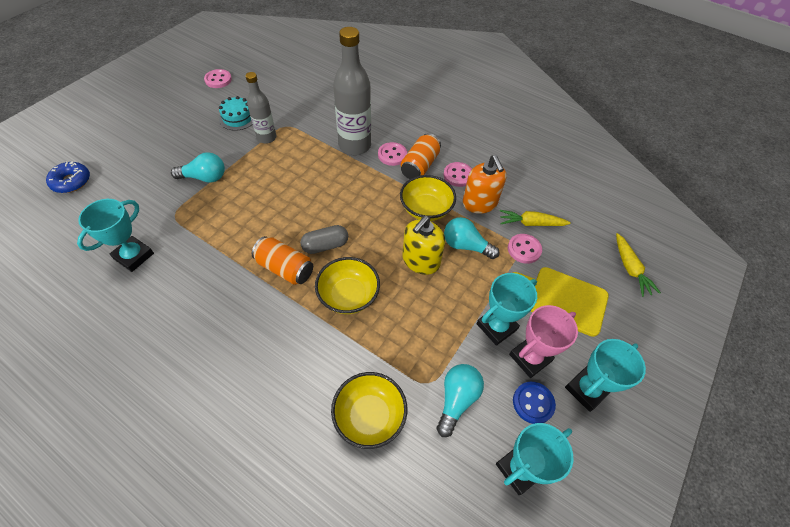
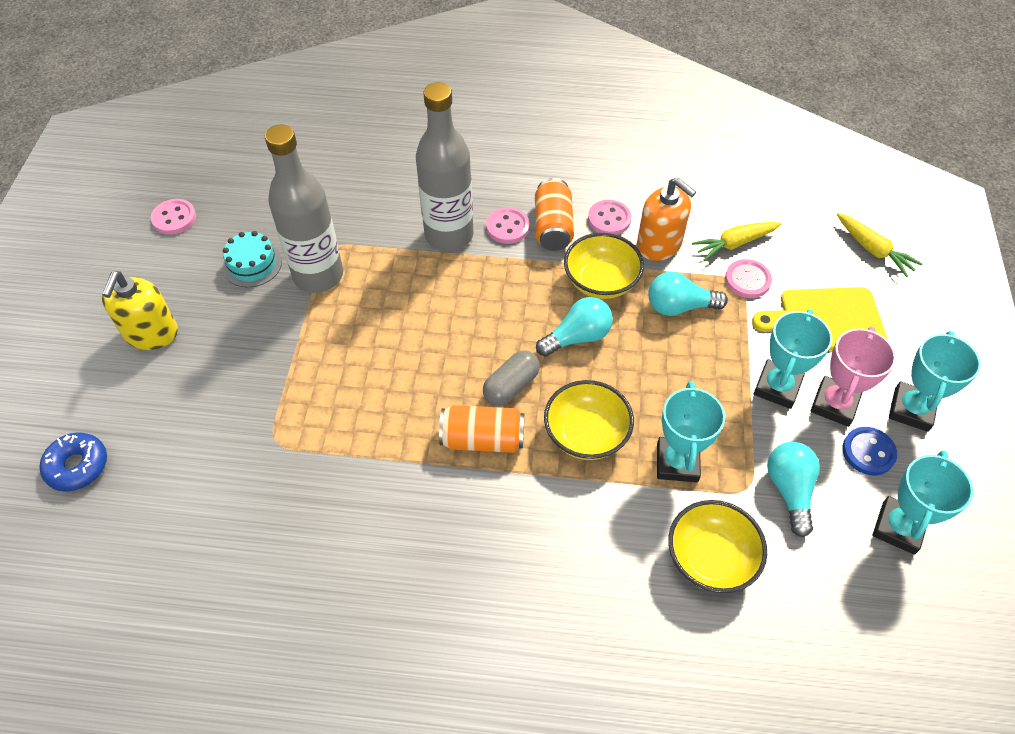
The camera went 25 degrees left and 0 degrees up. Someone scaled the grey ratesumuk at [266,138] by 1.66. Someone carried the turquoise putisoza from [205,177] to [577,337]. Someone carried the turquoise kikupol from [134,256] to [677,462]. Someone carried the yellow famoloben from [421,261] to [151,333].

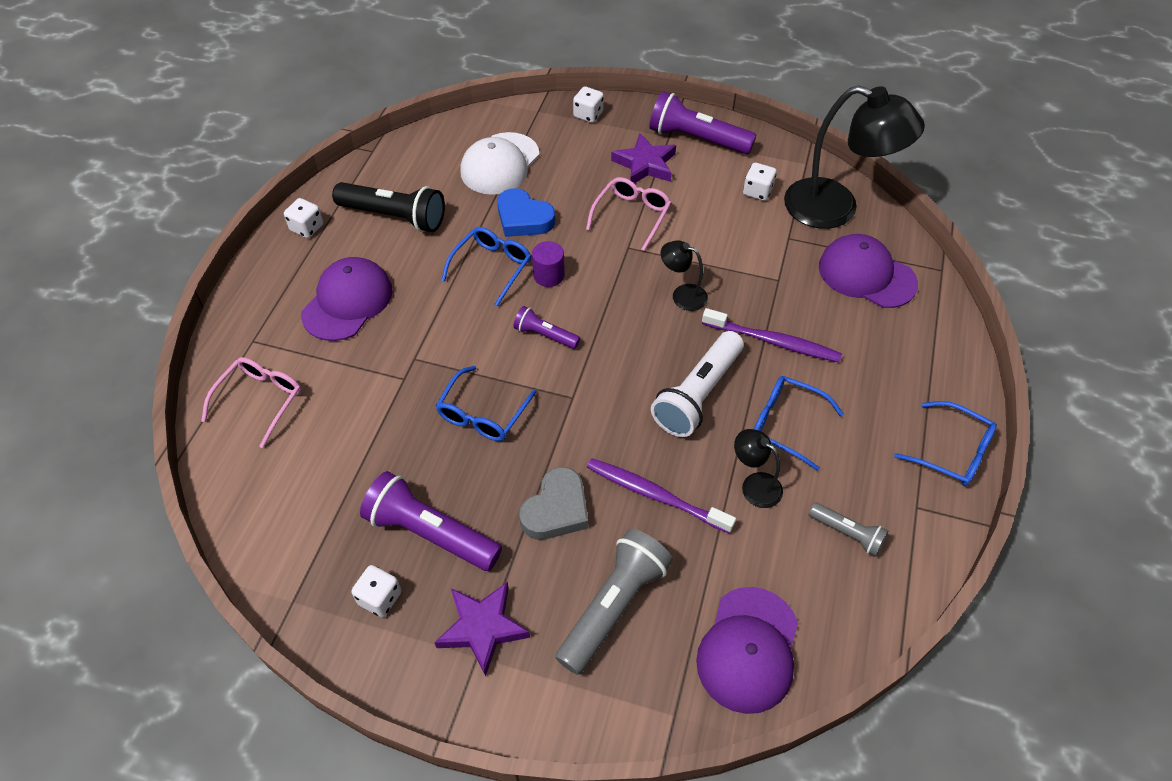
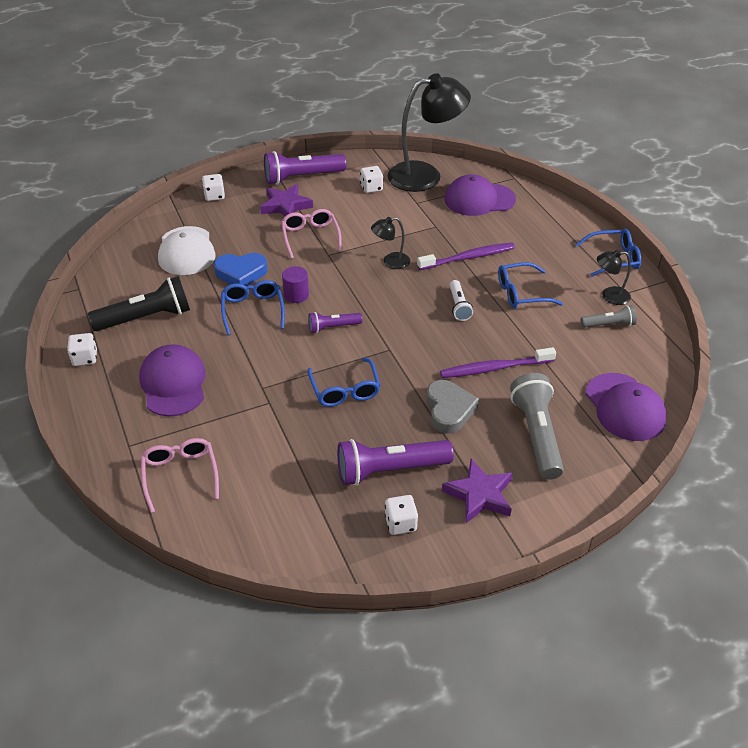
The camera went 40 degrees left and 10 degrees down. Someone scaled the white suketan at [697,394] by 0.54. Someone carried the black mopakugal from [754,485] to [609,296].

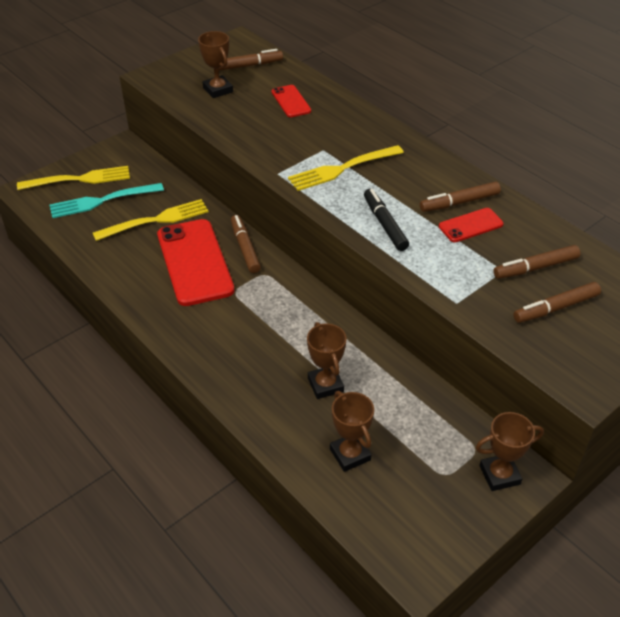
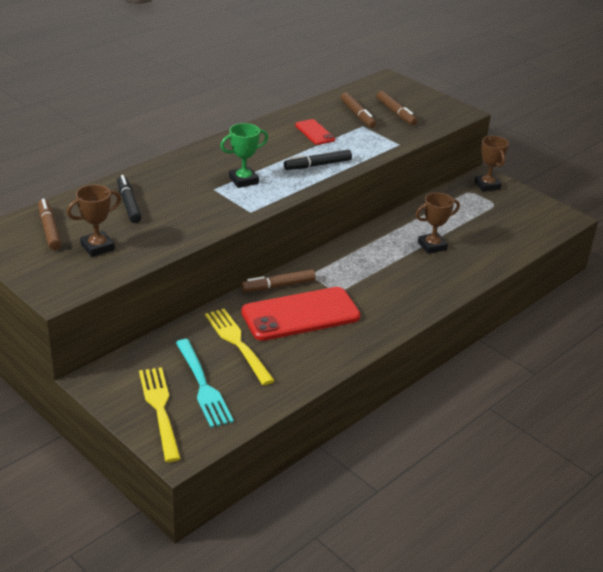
The camera went 95 degrees left and 10 degrees down. Someone swapped the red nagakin at [291,101] for the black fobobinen at [128,204]. Someone swapped the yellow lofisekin at [342,169] for the green kikupol at [243,180]. Someone took away the brown fobobinen at [459,202]. Someone took away the brown kikupol at [350,454].

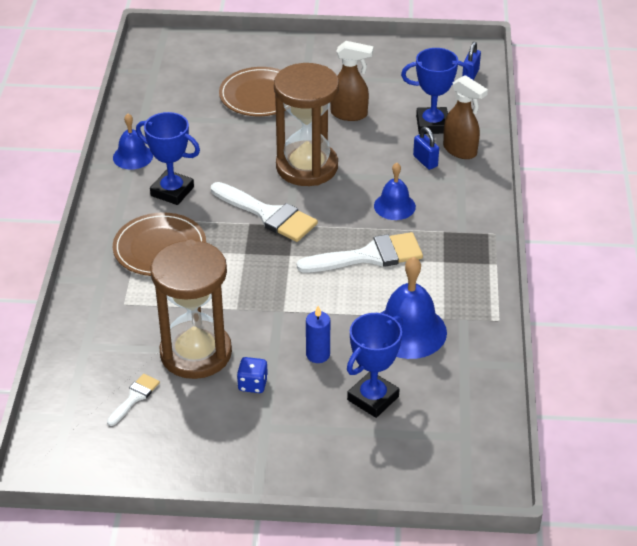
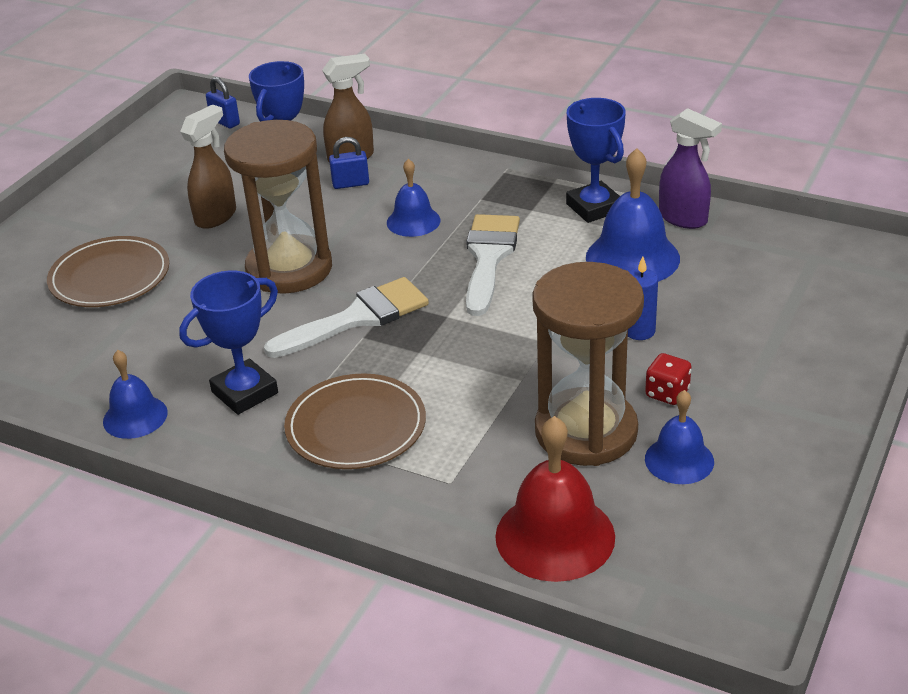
The camera went 65 degrees left and 5 degrees down. Someone carried the blue kikupol from [373,398] to [594,207]. Someone repainted the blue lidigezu at [252,384], which became the red lidigezu at [667,393]. Someone took away the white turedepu at [134,397]. Someone put down the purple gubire at [683,219]. Someone put down the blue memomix at [679,460]. Someone put down the red memomix at [555,536].

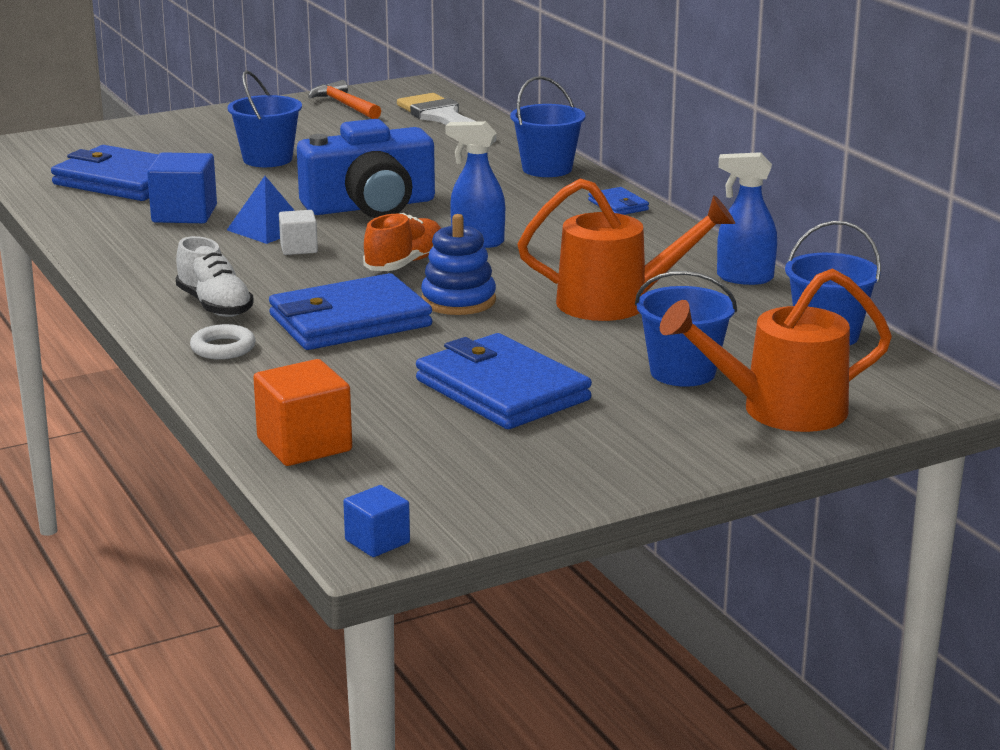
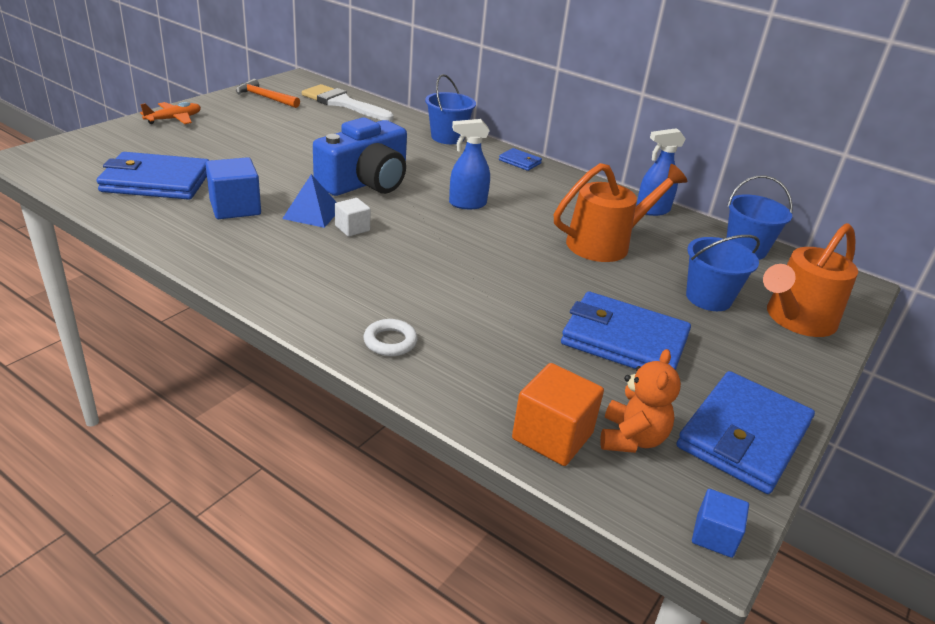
The camera went 30 degrees left and 10 degrees up. Someone took away the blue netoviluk at [267,159]. Someone took away the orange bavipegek at [405,263]. Someone took away the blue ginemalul at [458,301]. Someone took away the white bavipegek at [215,305]. Someone carried the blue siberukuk from [350,321] to [743,436]. Someone put down the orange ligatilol at [174,119]. Someone put down the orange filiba at [631,438].

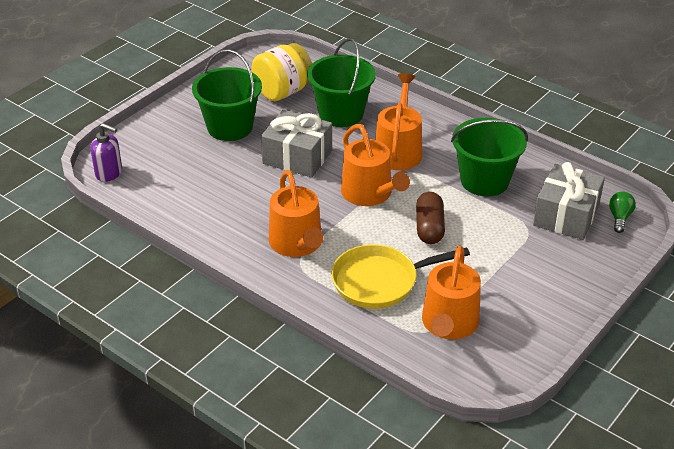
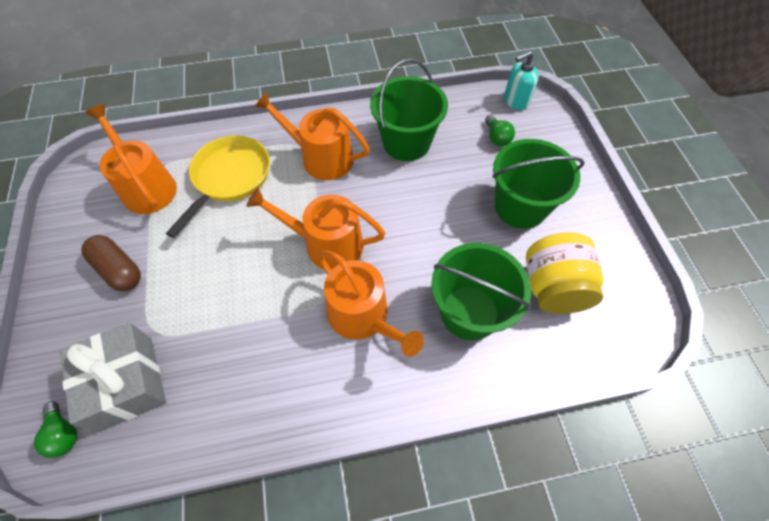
The camera went 130 degrees right and 20 degrees up. Someone took away the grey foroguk at [297,157]. Someone carried the green netoviluk from [484,181] to [406,143]. Someone repainted the purple famoloben at [109,173], which became the turquoise famoloben at [515,101]. Someone carried the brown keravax from [429,228] to [118,269]. Someone put down the green putisoza at [497,137].

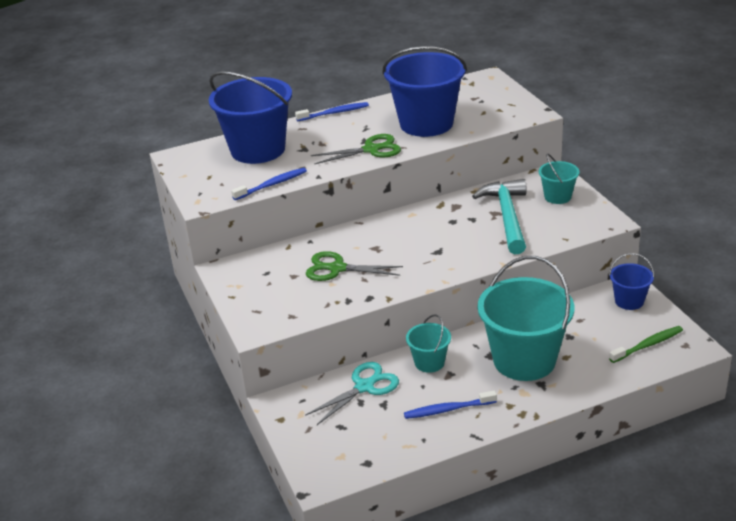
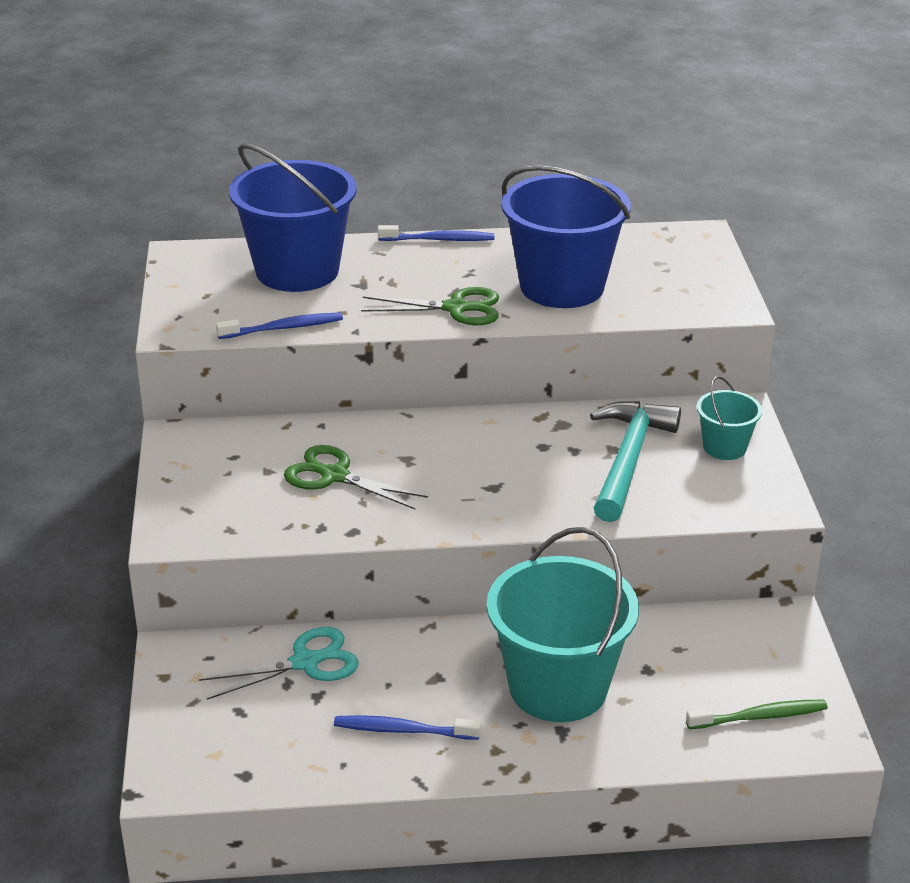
The camera went 15 degrees right and 0 degrees up. Someone took away the blue netoviluk at [629,301]. Someone took away the turquoise netoviluk at [429,362].

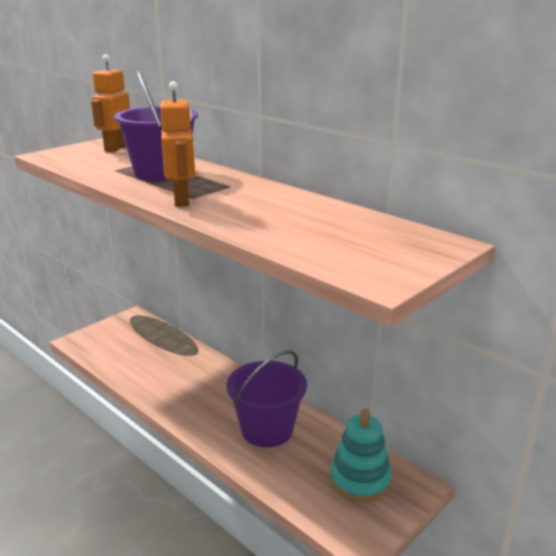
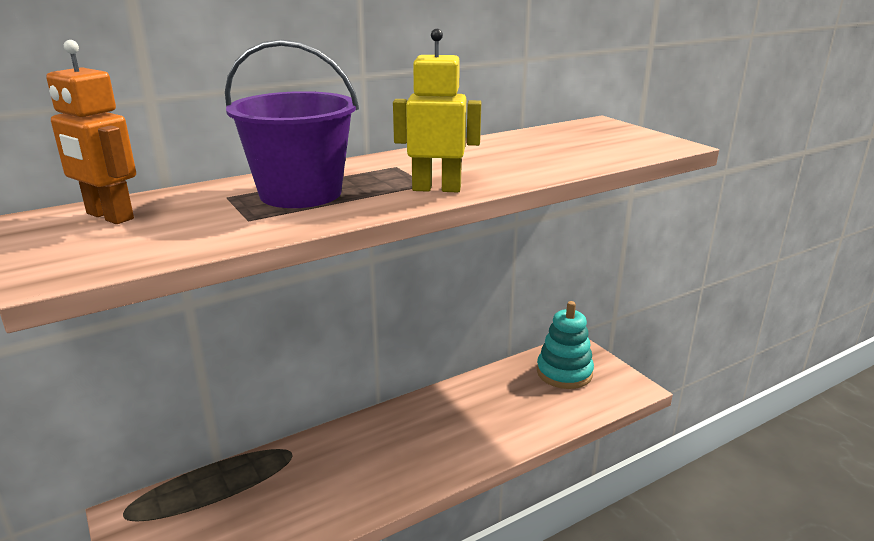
The camera went 75 degrees left and 0 degrees up. Someone repainted the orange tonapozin at [182,200], which became the yellow tonapozin at [436,188]. Someone took away the purple netoviluk at [267,429].

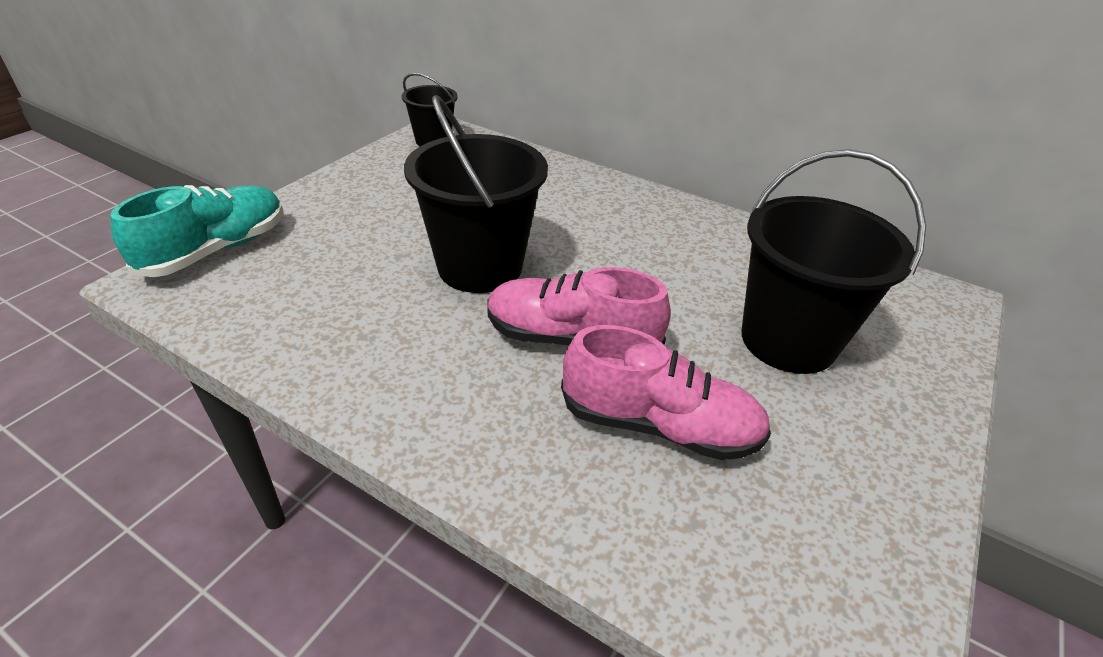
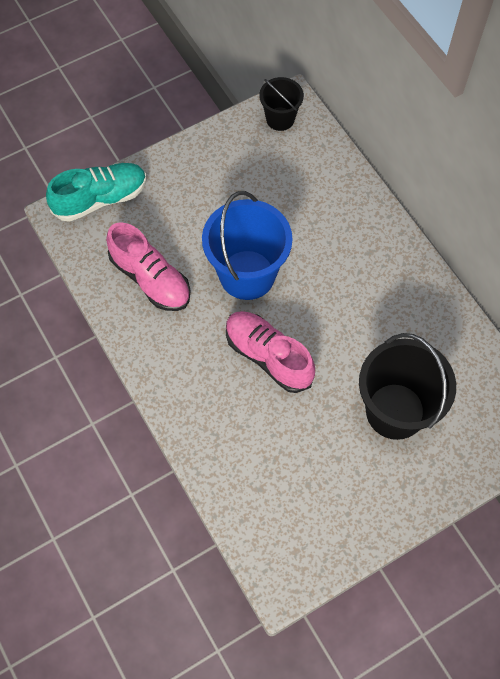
The camera went 30 degrees right and 25 degrees up. Someone repainted the black netoviluk at [480,267], which became the blue netoviluk at [247,275]. Someone carried the pink bavipegek from [659,425] to [150,279].

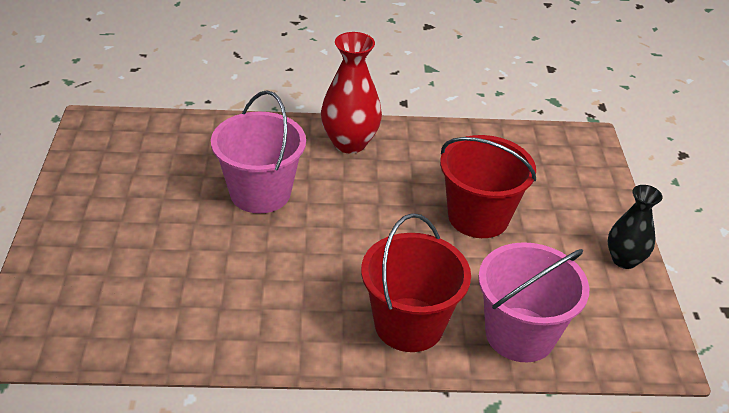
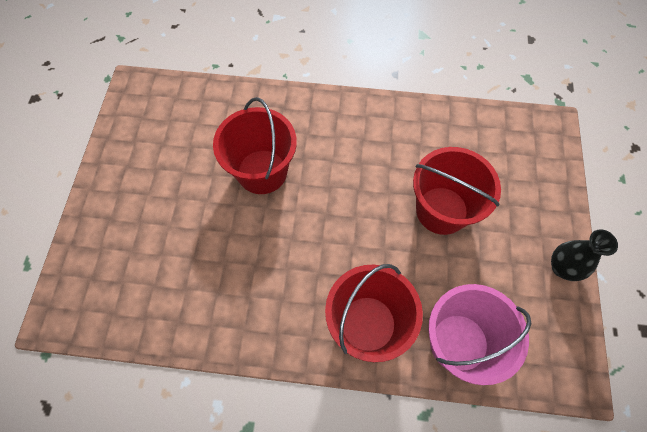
The camera went 10 degrees right and 25 degrees up. Someone took away the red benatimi at [349,143]. Someone repainted the pink netoviluk at [260,193], which became the red netoviluk at [262,171].

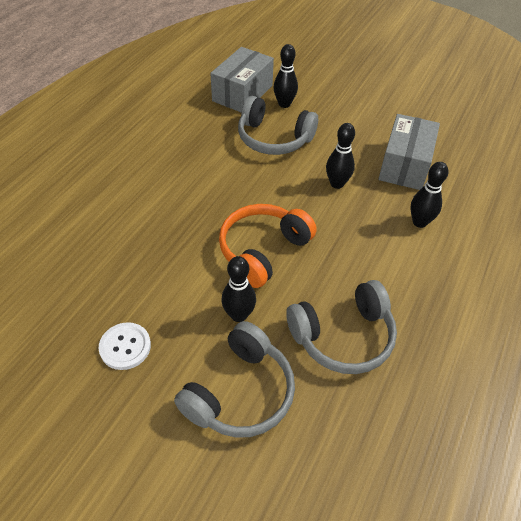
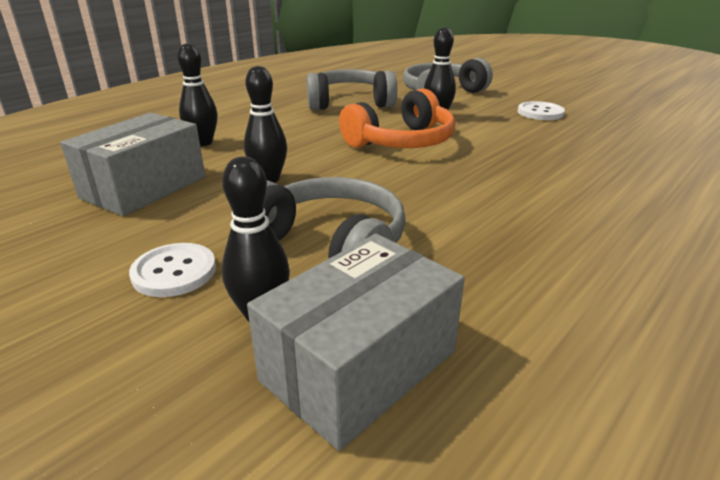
The camera went 165 degrees left and 20 degrees down. Someone put down the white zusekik at [174,272].

